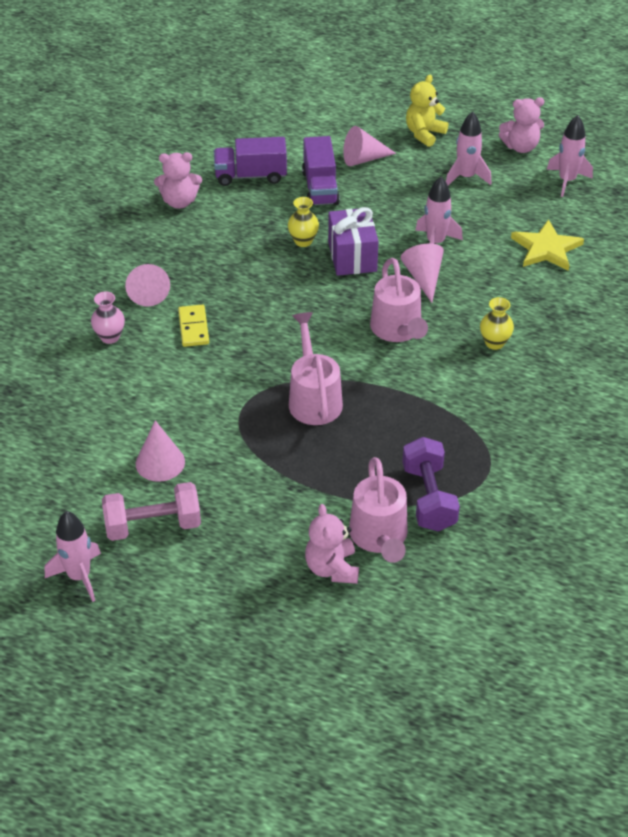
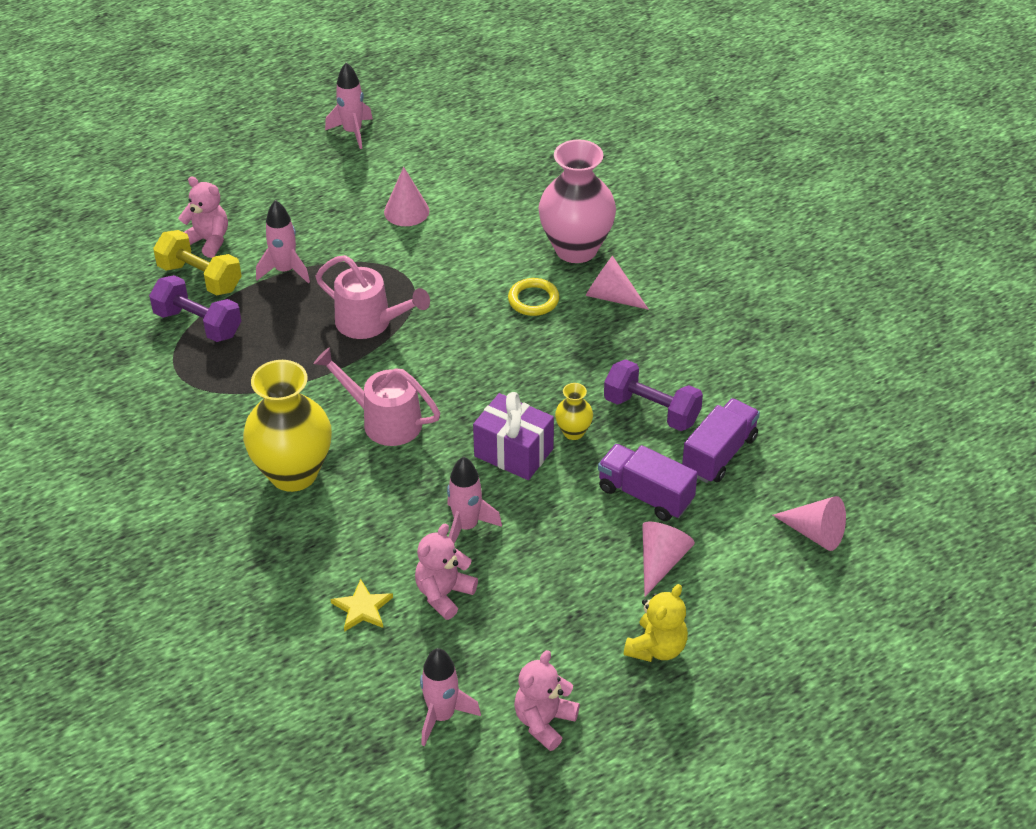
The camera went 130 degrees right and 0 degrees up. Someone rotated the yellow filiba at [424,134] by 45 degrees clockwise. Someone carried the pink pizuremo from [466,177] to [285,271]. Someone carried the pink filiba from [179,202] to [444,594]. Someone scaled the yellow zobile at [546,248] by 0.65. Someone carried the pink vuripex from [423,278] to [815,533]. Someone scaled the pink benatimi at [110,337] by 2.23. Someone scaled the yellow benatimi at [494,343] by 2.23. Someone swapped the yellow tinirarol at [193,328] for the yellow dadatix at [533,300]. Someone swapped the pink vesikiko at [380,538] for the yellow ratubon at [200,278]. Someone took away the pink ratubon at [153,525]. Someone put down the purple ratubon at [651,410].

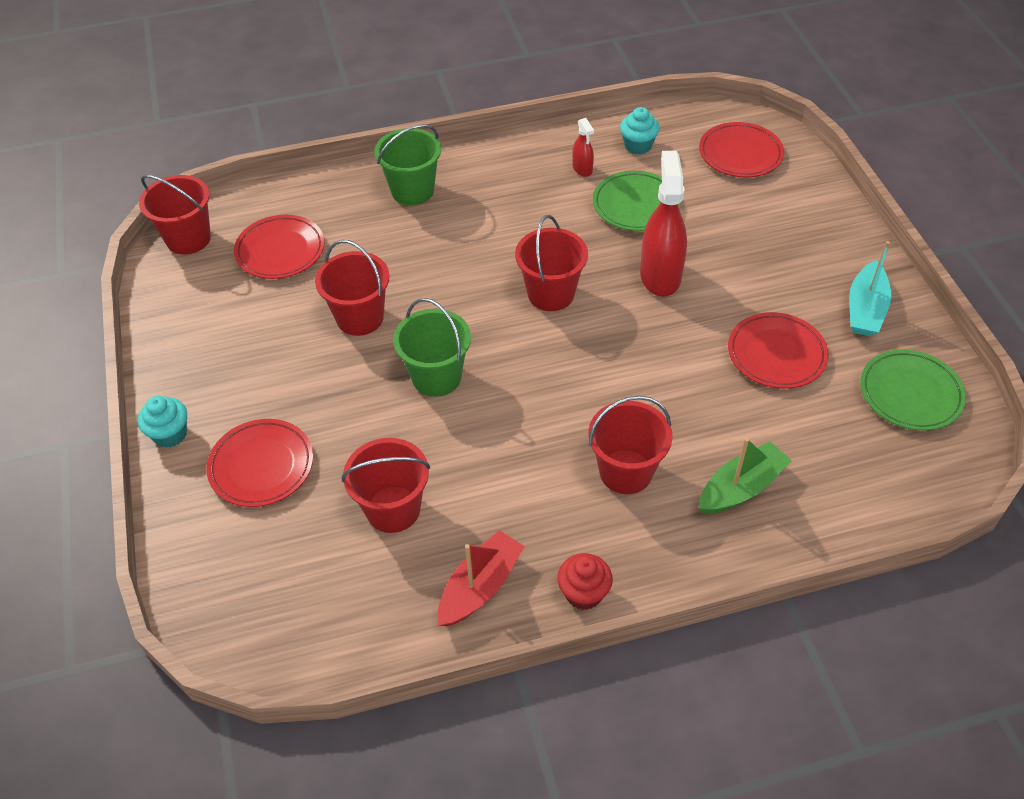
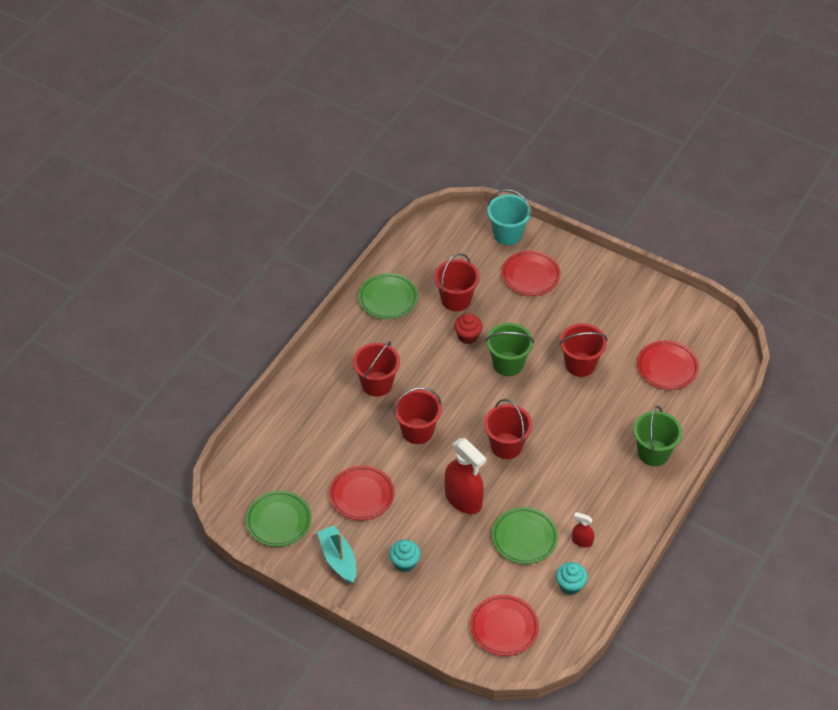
The camera went 135 degrees right and 0 degrees up. Someone carried the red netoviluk from [188,239] to [417,431]. Someone carried the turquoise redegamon from [170,434] to [405,563]. Someone took away the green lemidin at [741,487]. Someone swapped the red lemidin at [480,587] for the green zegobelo at [388,298]. Someone carried the red redegamon from [583,593] to [468,336]. Someone put down the turquoise netoviluk at [507,234].

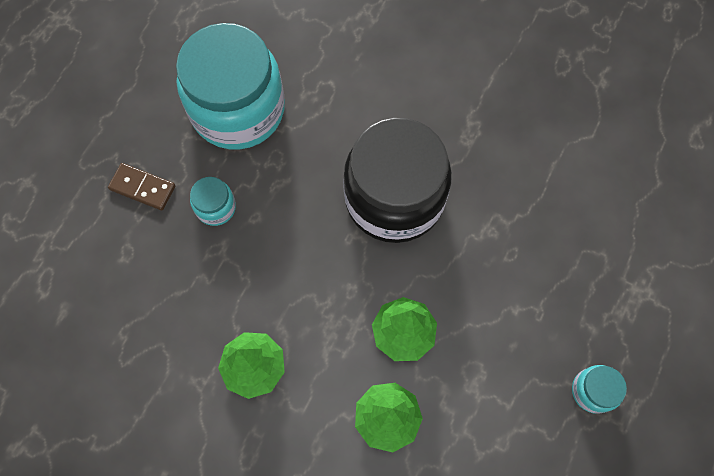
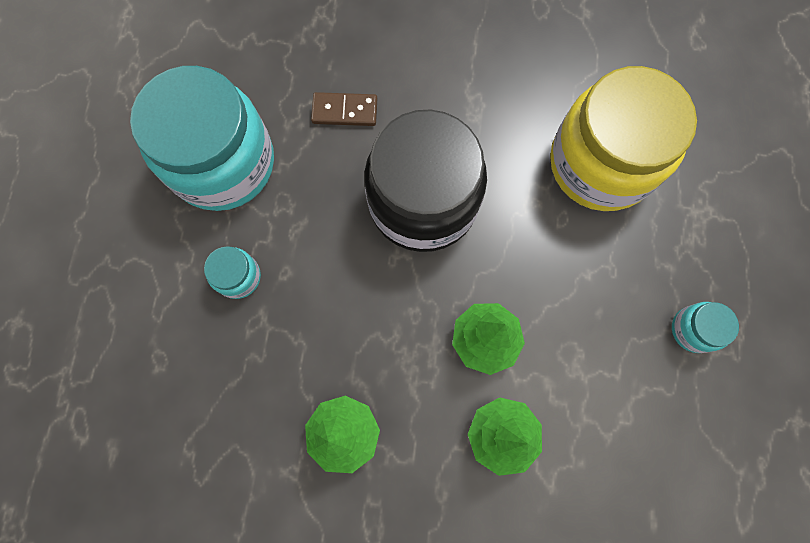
The camera went 20 degrees left and 5 degrees up. Someone carried the brown tinirarol from [142,188] to [344,111]. Someone put down the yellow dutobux at [601,164].

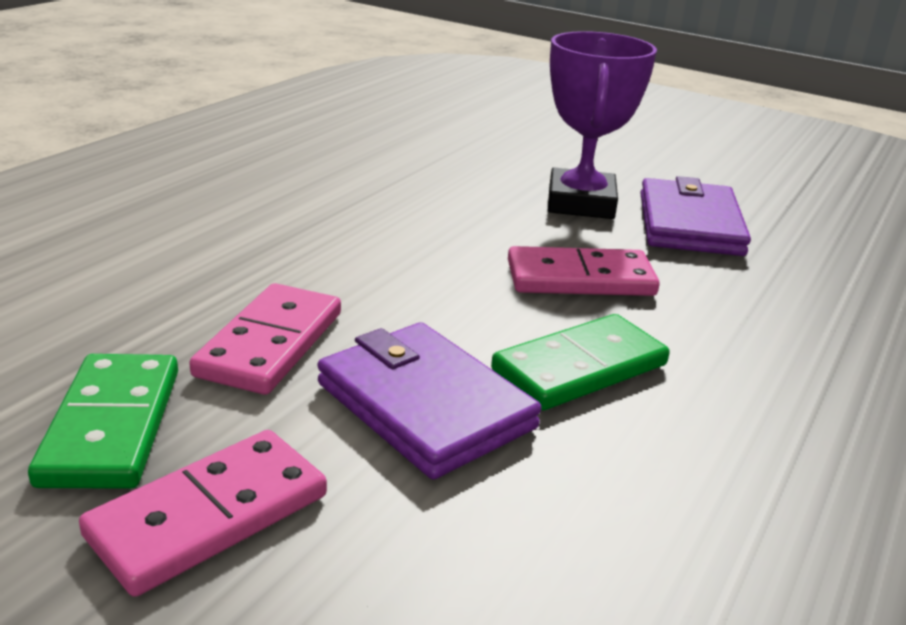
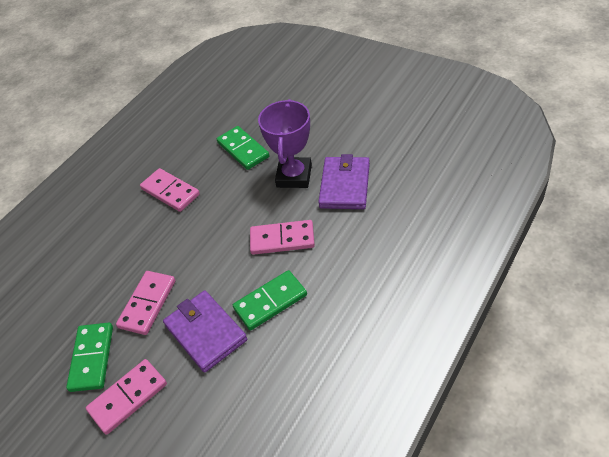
The camera went 10 degrees right and 20 degrees up. Someone put down the green tinirarol at [243,150]. Someone put down the pink tinirarol at [170,192].

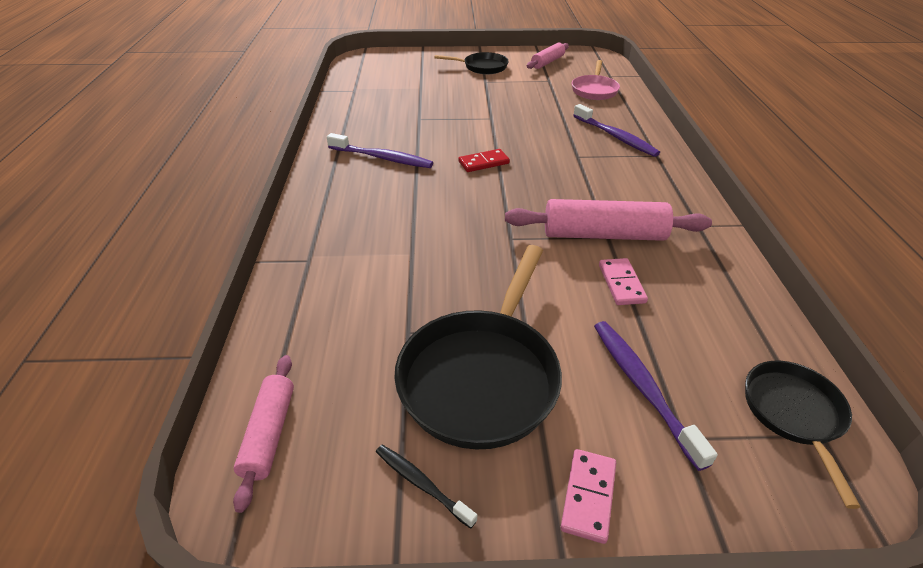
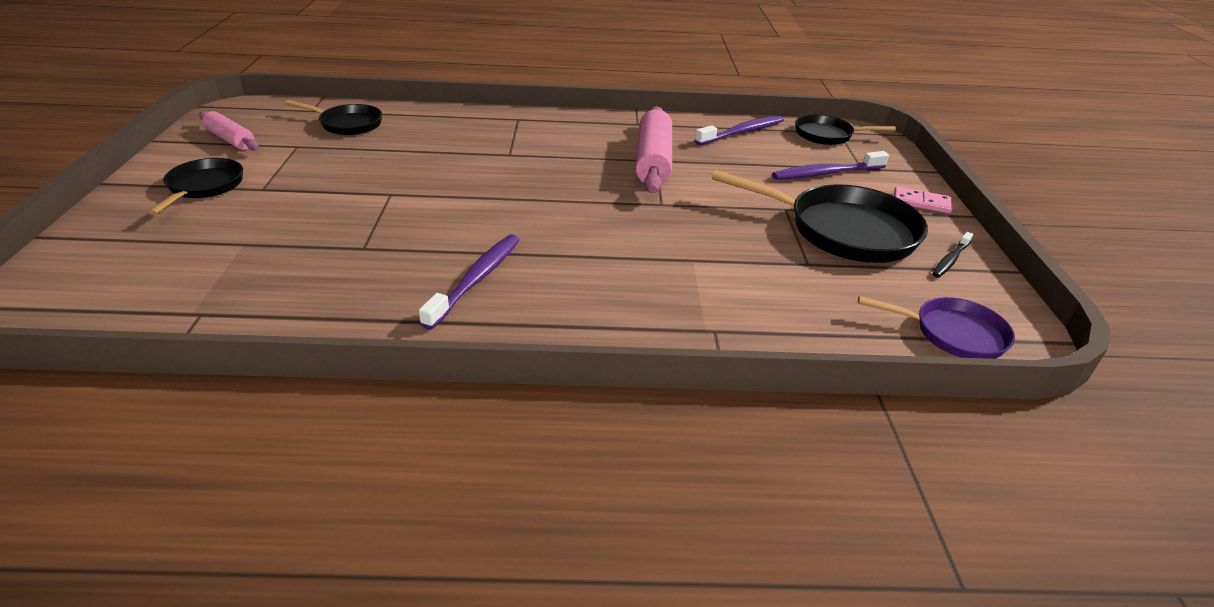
The camera went 90 degrees left and 5 degrees down. Someone repainted the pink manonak at [594,90], which became the black manonak at [348,124]. Someone carried the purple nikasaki from [615,137] to [742,132]. Someone took away the red tinirarol at [484,163]. Someone took away the pink tinirarol at [621,283]. Someone swapped the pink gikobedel at [269,434] for the purple manonak at [953,334].

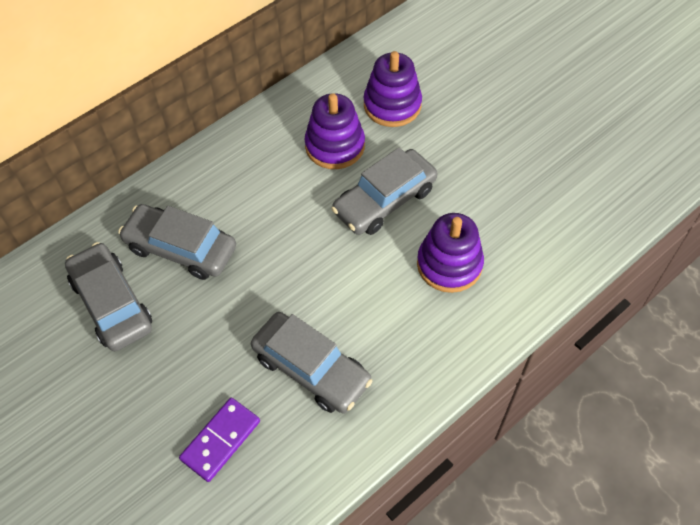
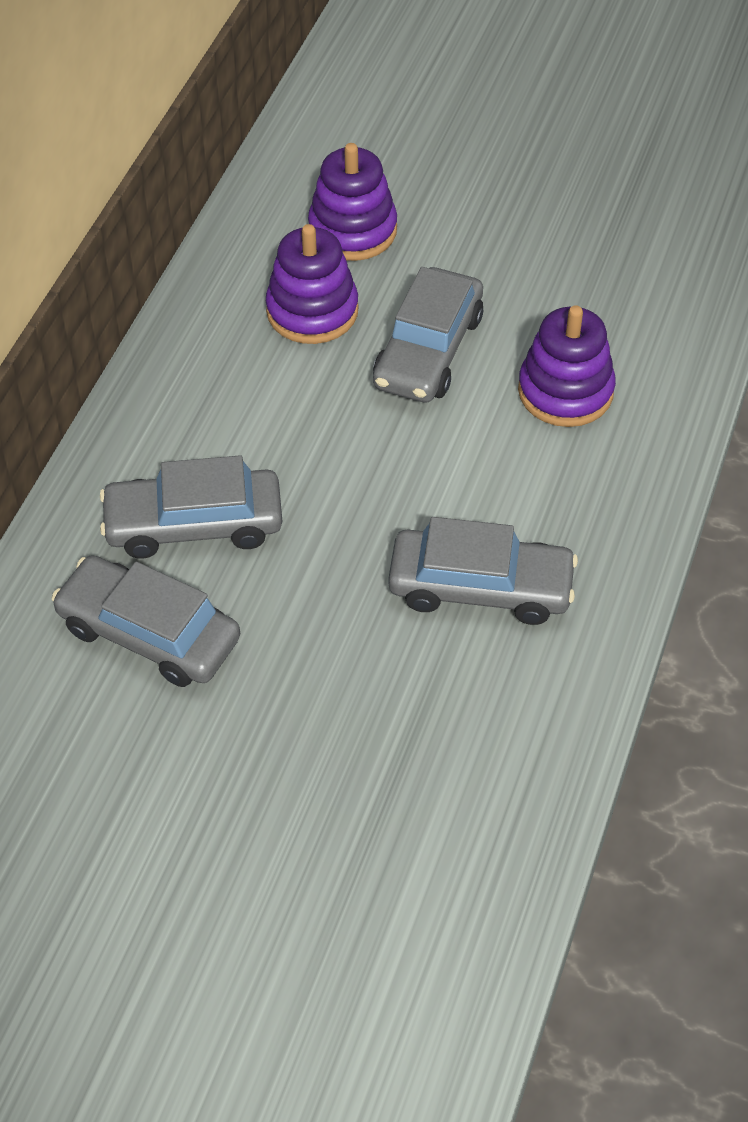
The camera went 30 degrees left and 5 degrees down. Someone took away the purple tinirarol at [220,440].

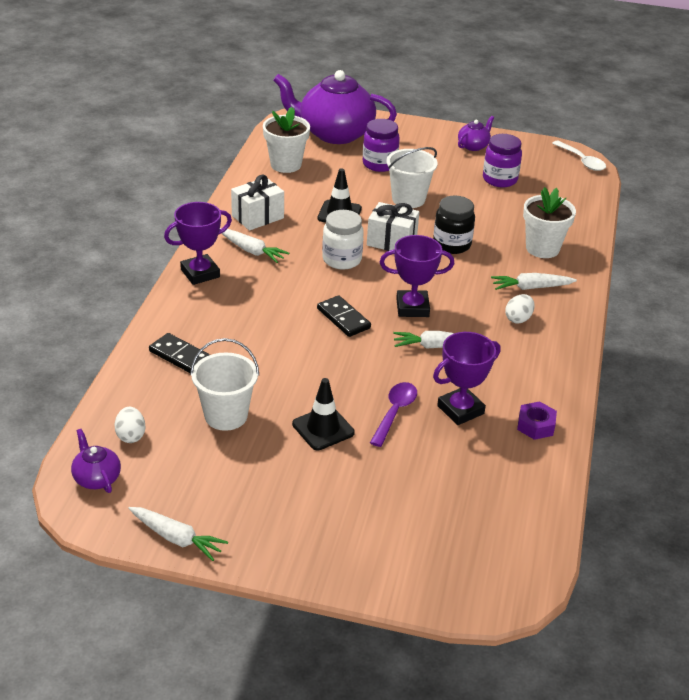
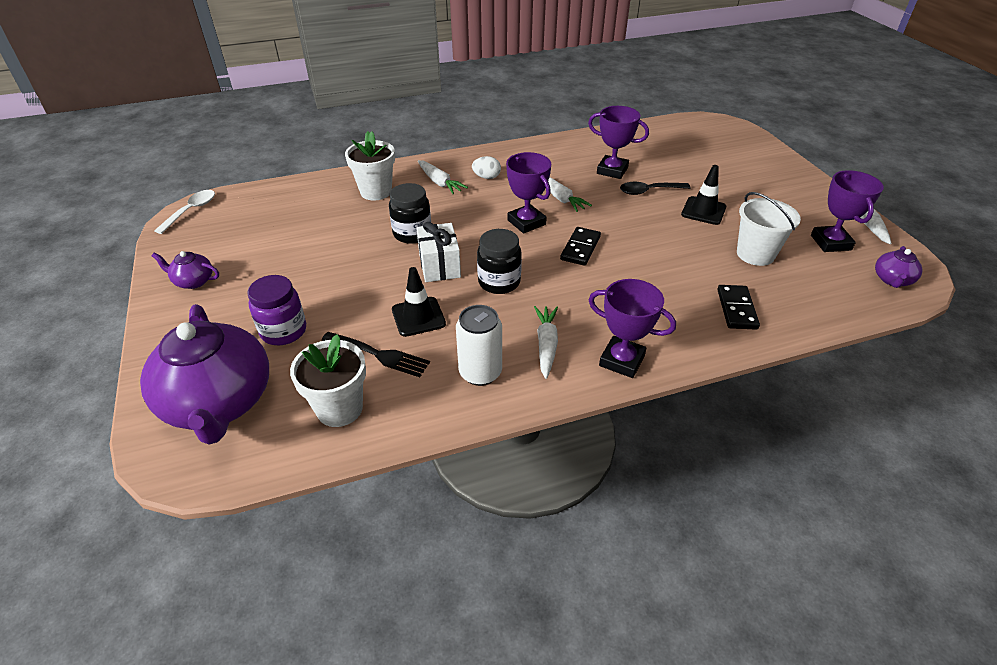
The camera went 120 degrees left and 5 degrees up. Someone took away the purple dutobux at [500,179]. Someone took away the white netoviluk at [408,199]. Someone swapped the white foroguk at [257,217] for the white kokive at [480,373]. Someone repainted the white dutobux at [342,260], which became the black dutobux at [499,282]. Someone repainted the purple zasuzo at [395,412], which became the black zasuzo at [648,191]. Someone took away the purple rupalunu at [535,425]. Someone took away the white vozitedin at [131,435]. Someone put down the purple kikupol at [830,242]. Someone put down the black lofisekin at [379,355].

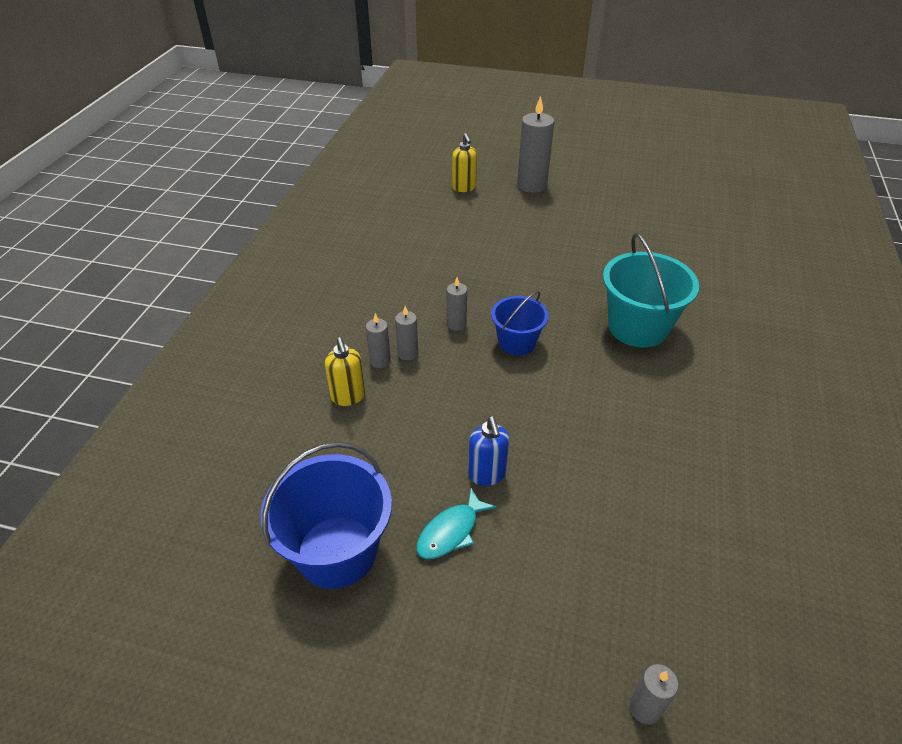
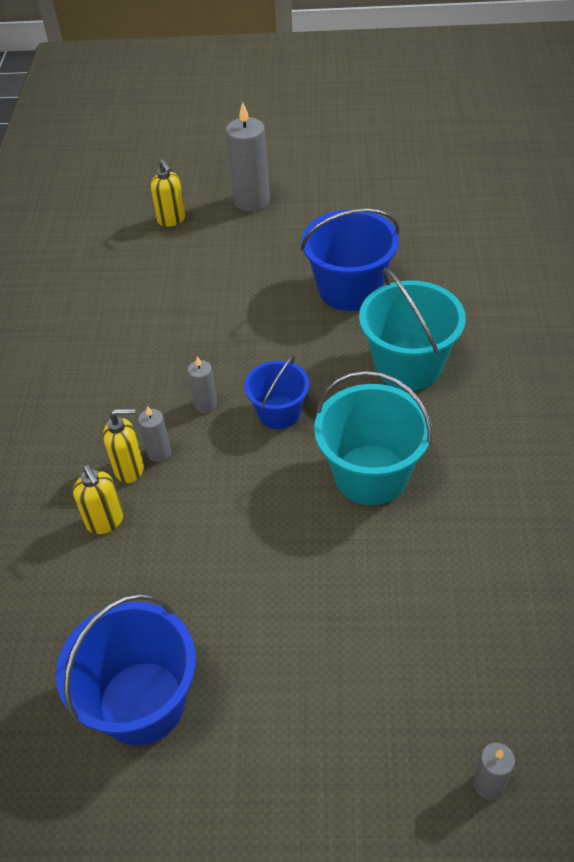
The camera went 10 degrees left and 5 degrees up. Someone swapped the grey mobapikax at [380,361] for the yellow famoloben at [130,469]. Someone took away the blue famoloben at [487,475]. Someone took away the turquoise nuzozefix at [451,531]. Someone put down the blue netoviluk at [349,289]. Someone put down the turquoise netoviluk at [371,475].

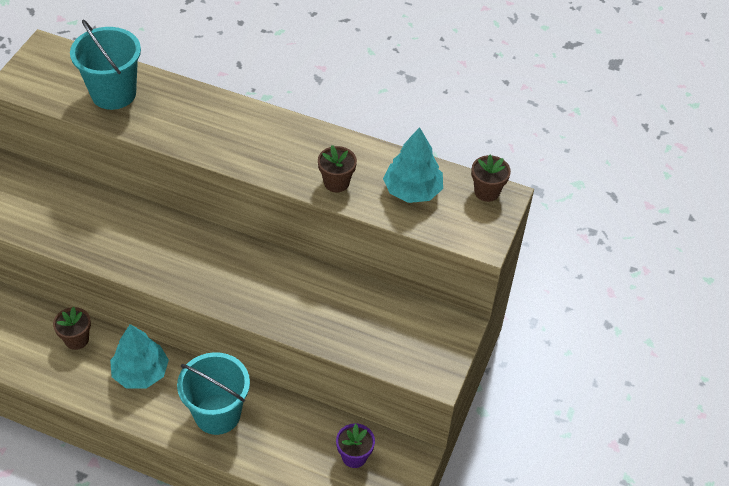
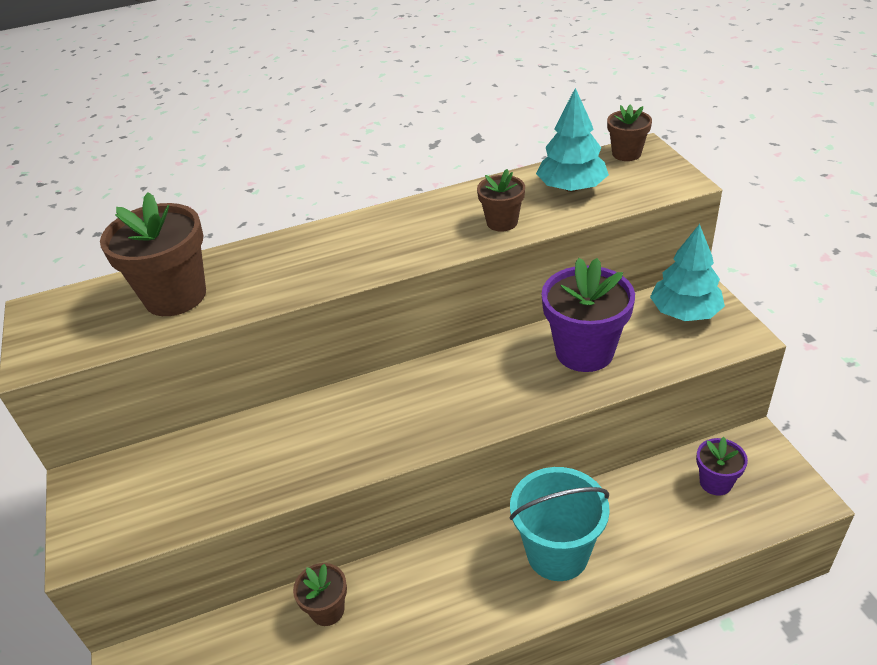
The camera went 35 degrees left and 10 degrees down. Someone swapped the turquoise netoviluk at [113,93] for the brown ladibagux at [175,296]. Someone carried the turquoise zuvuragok from [141,373] to [685,312]. Someone put down the purple ladibagux at [584,351].

